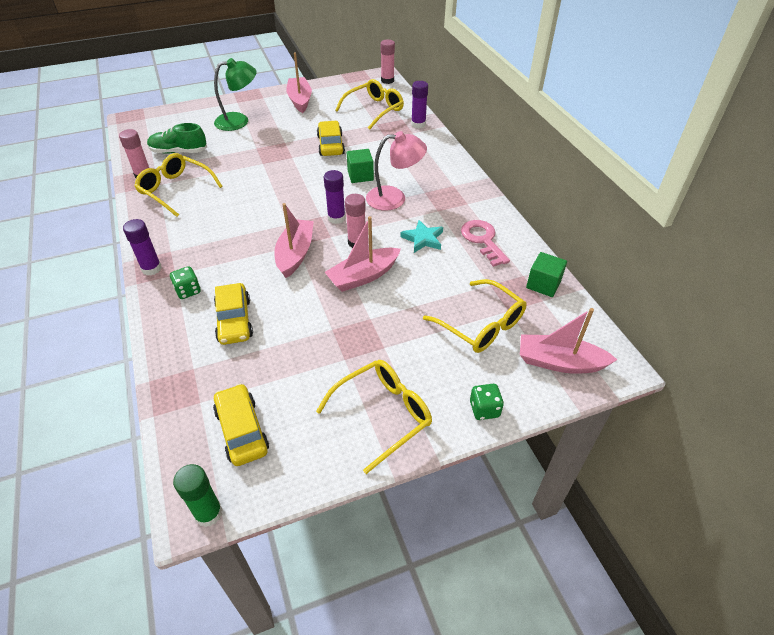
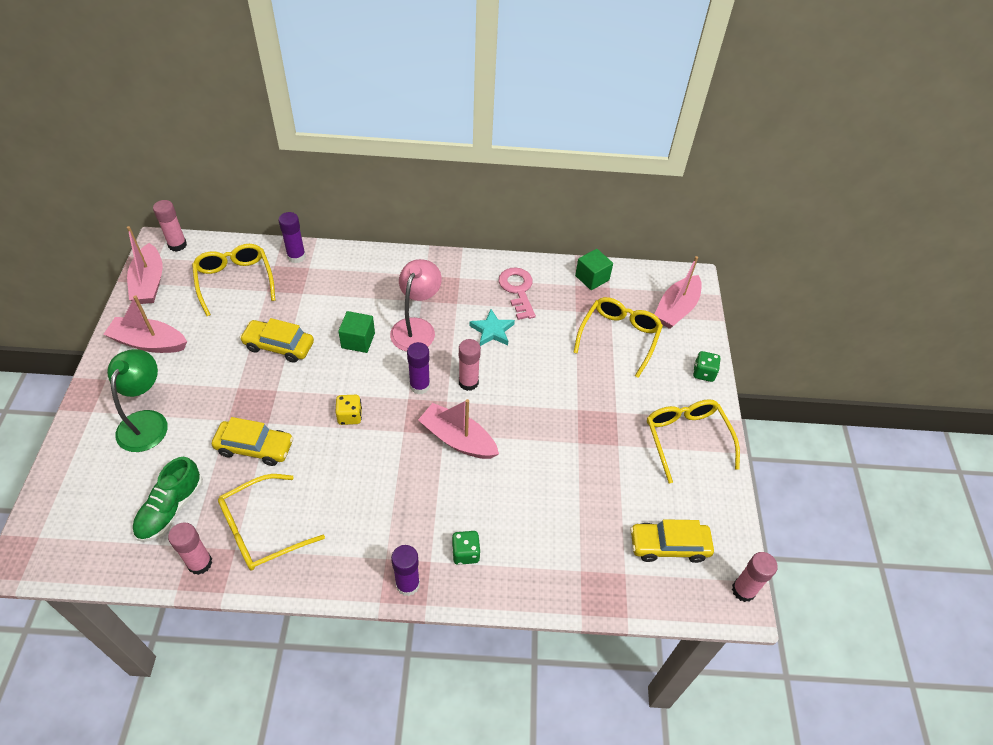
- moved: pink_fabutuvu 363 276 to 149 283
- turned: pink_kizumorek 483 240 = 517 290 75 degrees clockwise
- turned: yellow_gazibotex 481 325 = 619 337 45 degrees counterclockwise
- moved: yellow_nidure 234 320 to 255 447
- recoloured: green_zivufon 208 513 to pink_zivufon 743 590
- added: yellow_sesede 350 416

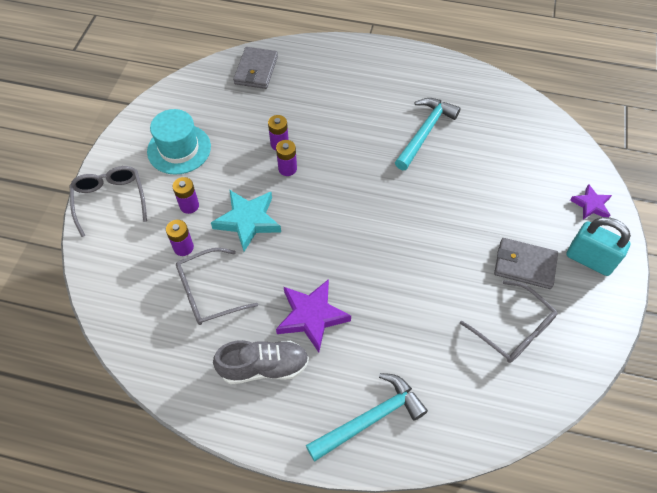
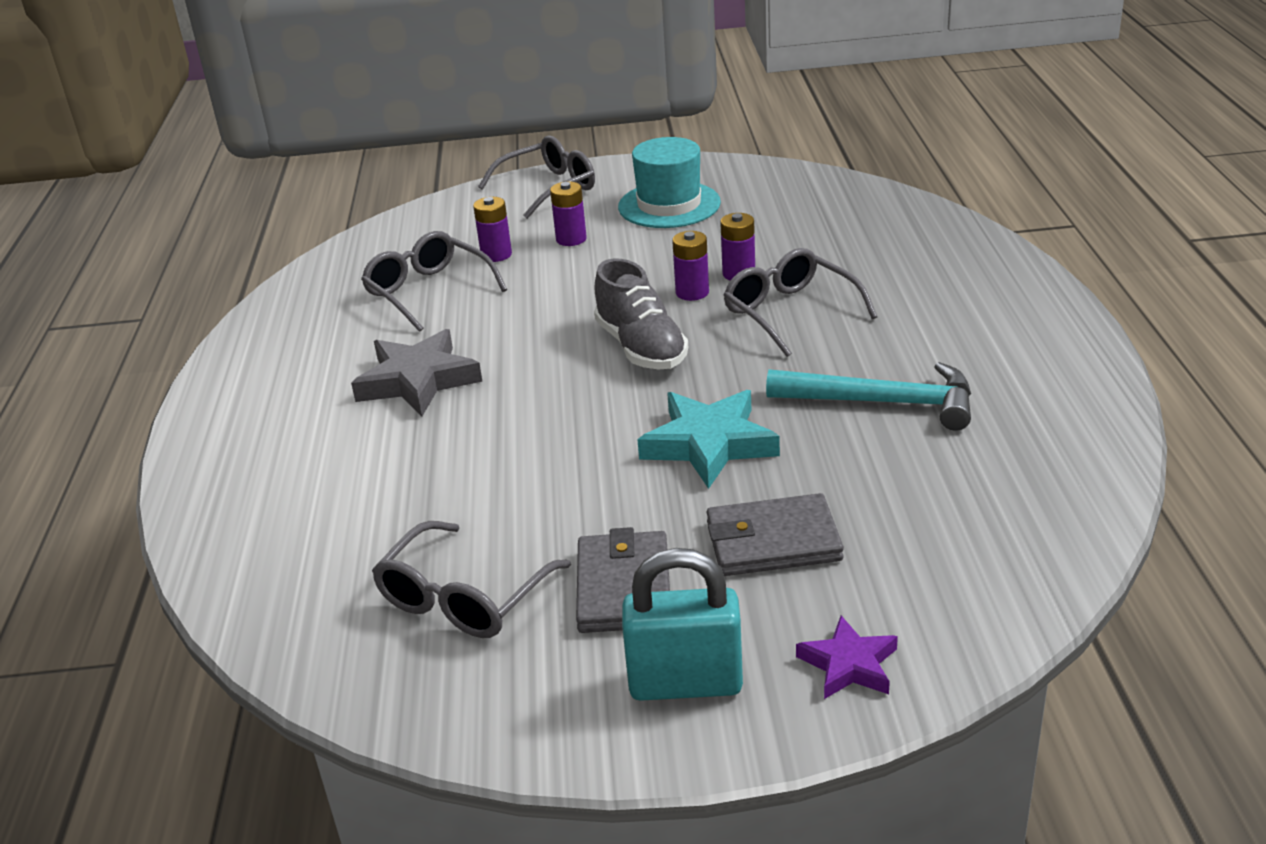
- moved: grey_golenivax 256 70 to 773 541
- moved: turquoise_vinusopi 248 221 to 709 444
- turned: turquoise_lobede 589 260 = 685 683 75 degrees clockwise
- recoloured: purple_vinusopi 312 316 to grey_vinusopi 418 381
- moved: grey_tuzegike 264 367 to 641 347
- removed: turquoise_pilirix 370 419
- added: grey_gazibotex 789 312

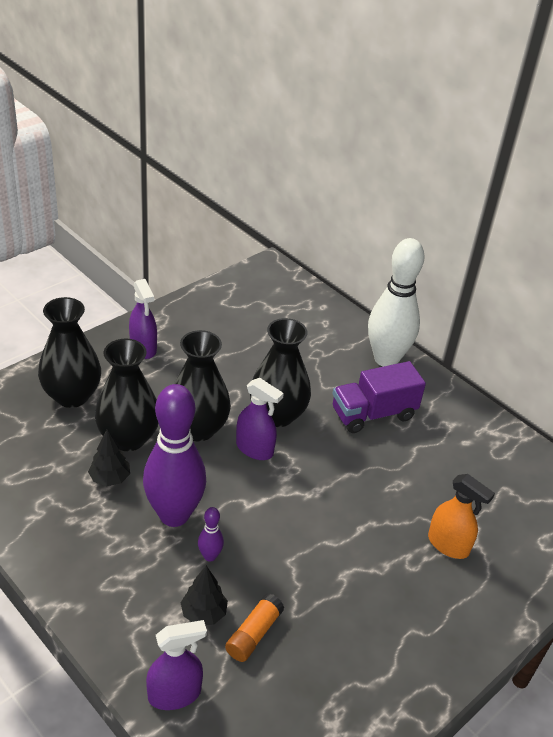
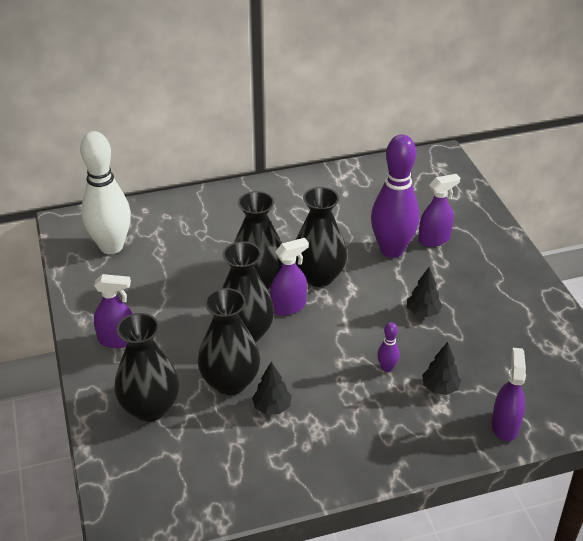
- moved: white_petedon 386 359 to 111 246
- removed: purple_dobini 373 414
- moved: purple_petedon 174 515 to 392 250
- recoloured: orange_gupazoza 448 545 to purple_gupazoza 434 239
- removed: orange_zivufon 253 634
- added: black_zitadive 318 276
- added: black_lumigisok 423 312

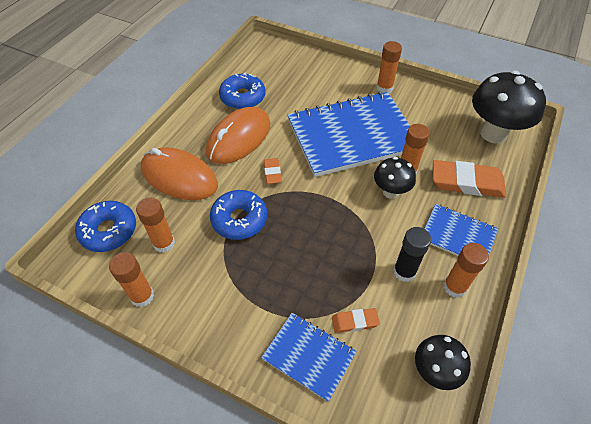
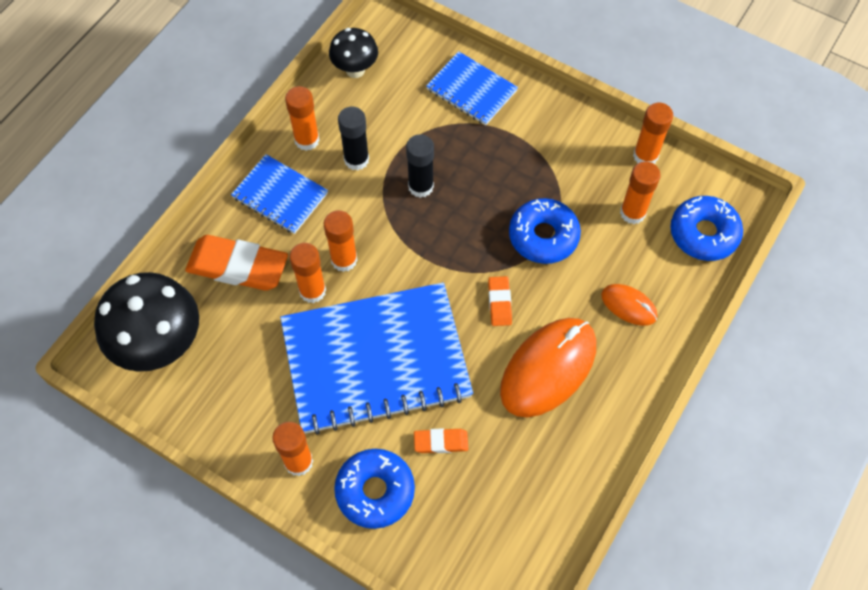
- moved: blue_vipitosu 243 97 to 375 491
- resized: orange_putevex 179 177 = 628 306 x0.50
- replaced: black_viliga 390 192 to orange_zivufon 344 260
- moved: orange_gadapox 355 321 to 441 442
- added: black_zivufon 420 186

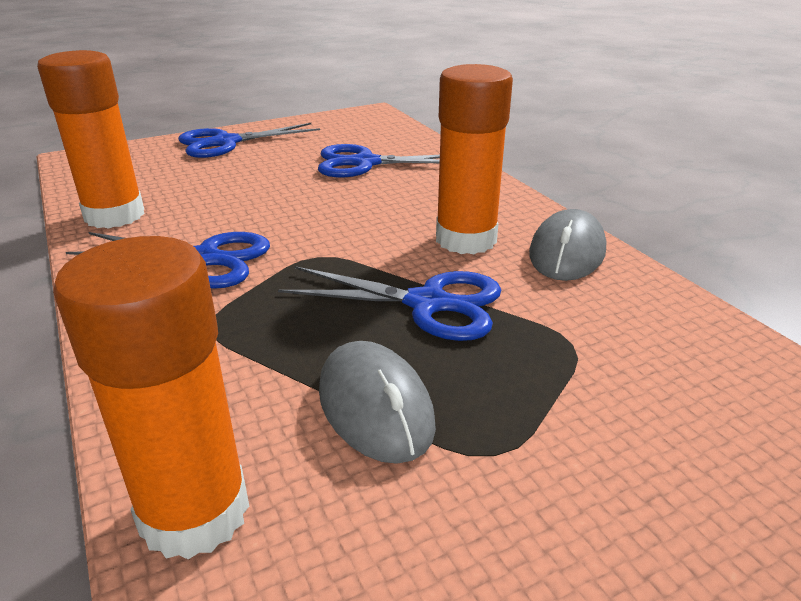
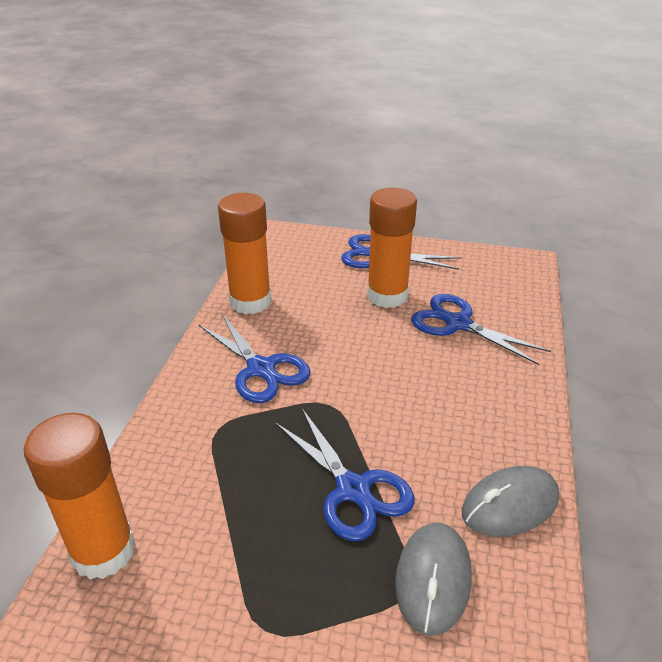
- moved: orange_zivufon 466 239 to 387 296
- moved: grey_putevex 375 406 to 433 579

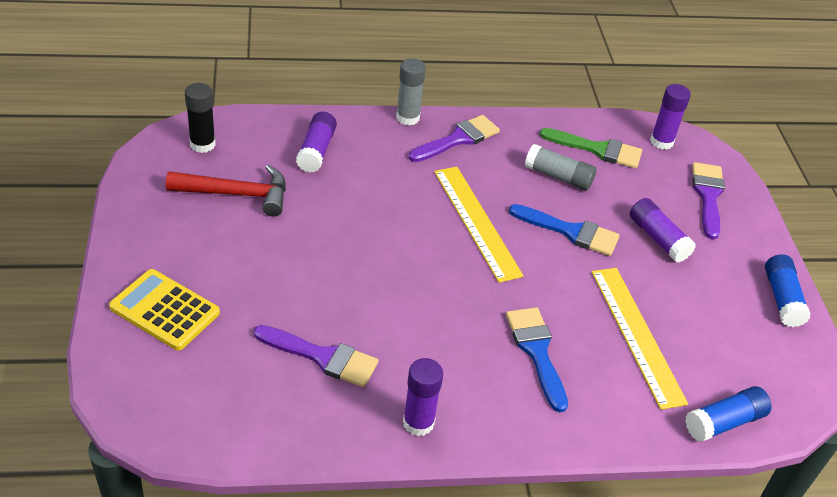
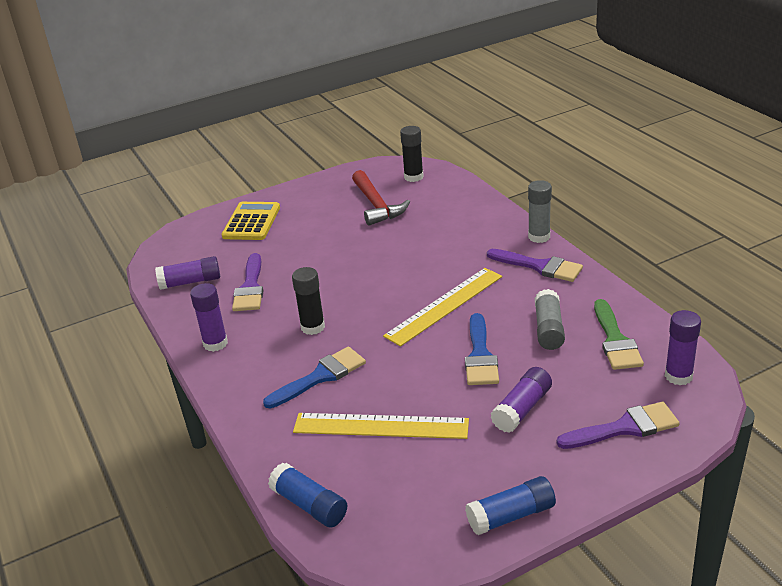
- moved: purple_zivufon 316 151 to 190 282
- turned: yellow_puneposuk 637 335 = 380 426 45 degrees clockwise
- added: black_zivufon 313 327

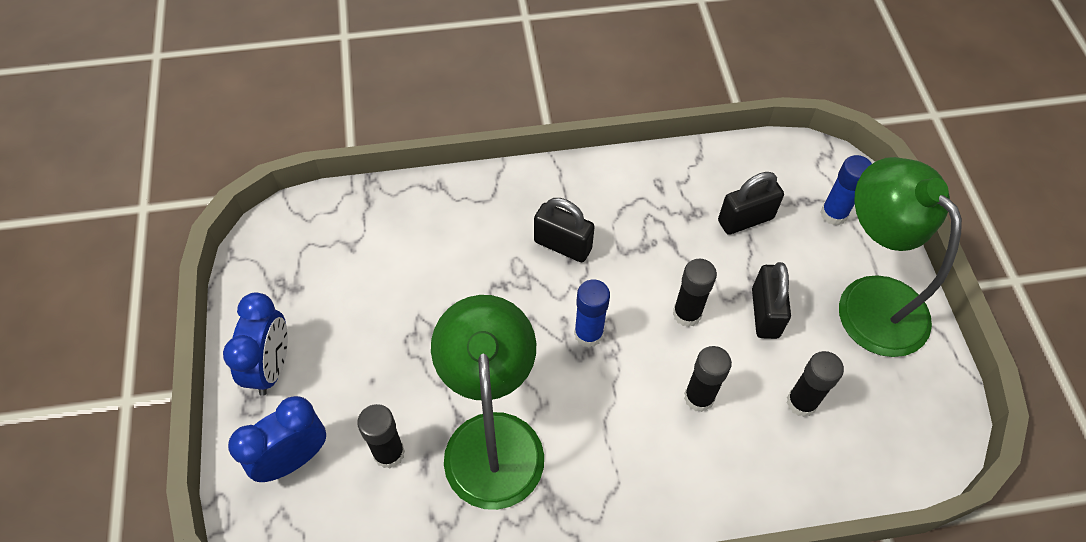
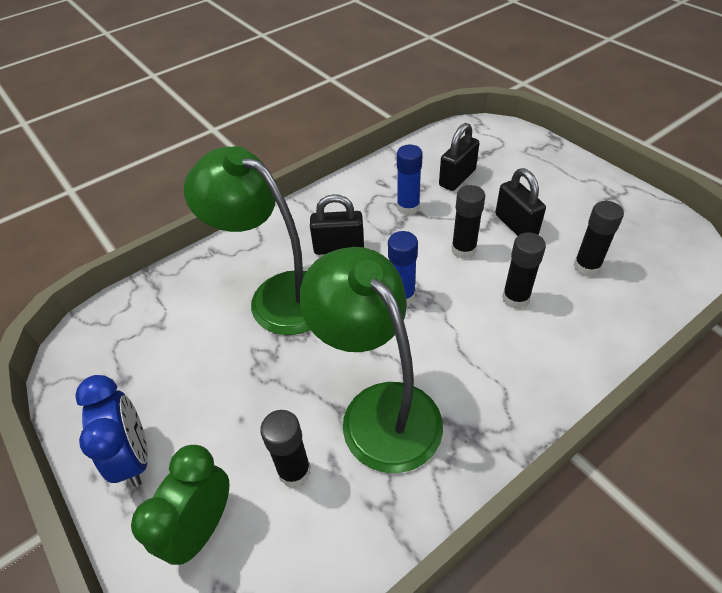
- moved: blue_zivufon 833 214 to 408 207
- moved: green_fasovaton 870 300 to 277 295
- recoloured: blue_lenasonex 293 459 to green_lenasonex 202 528

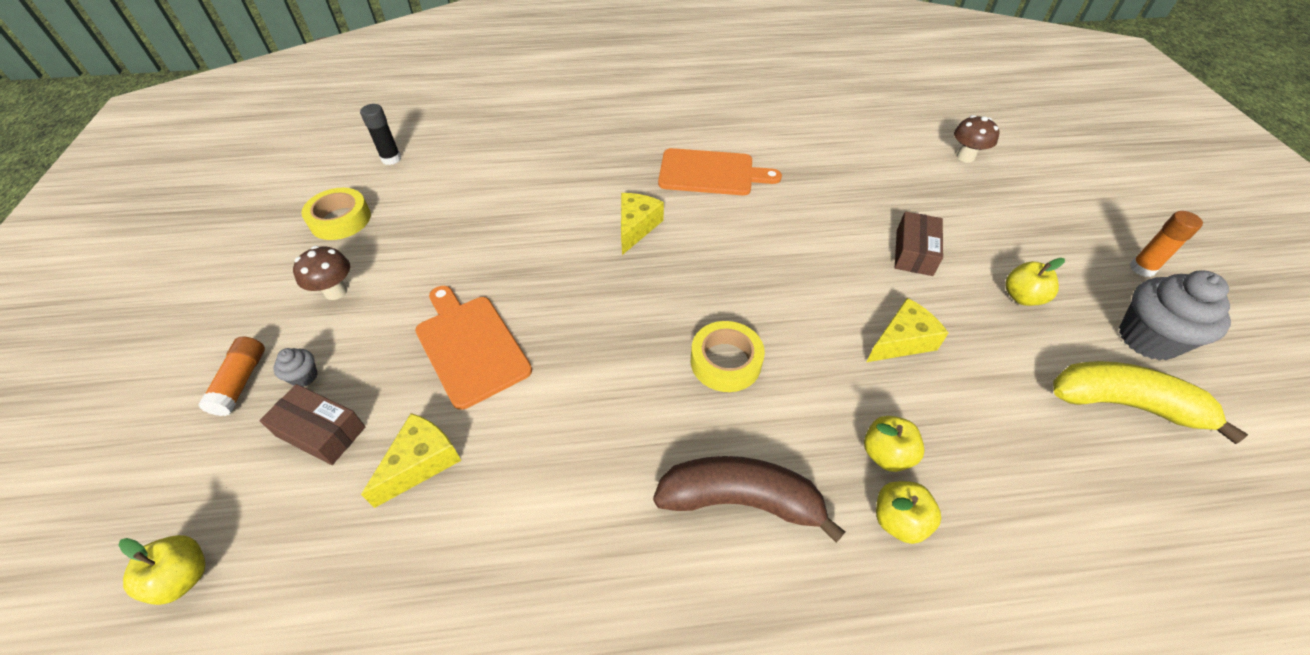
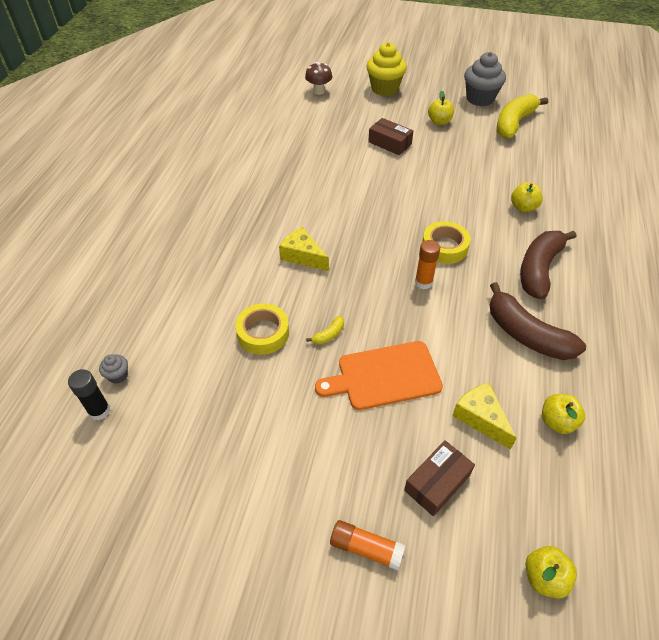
- removed: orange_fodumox 711 173
- moved: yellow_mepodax 340 220 to 263 333
- moved: orange_zivufon 1142 268 to 423 282
- removed: brown_viliga 336 291
- removed: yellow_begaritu 902 341
- moved: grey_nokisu 304 376 to 118 375
- moved: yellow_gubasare 898 520 to 557 421
- added: yellow_nokisu 384 88
- added: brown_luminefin 526 334
- added: yellow_luminefin 329 334

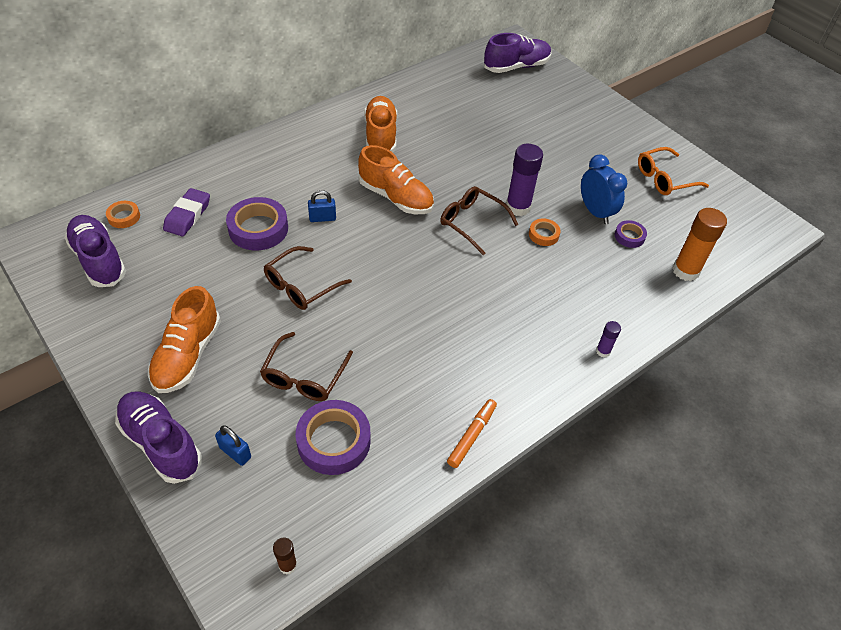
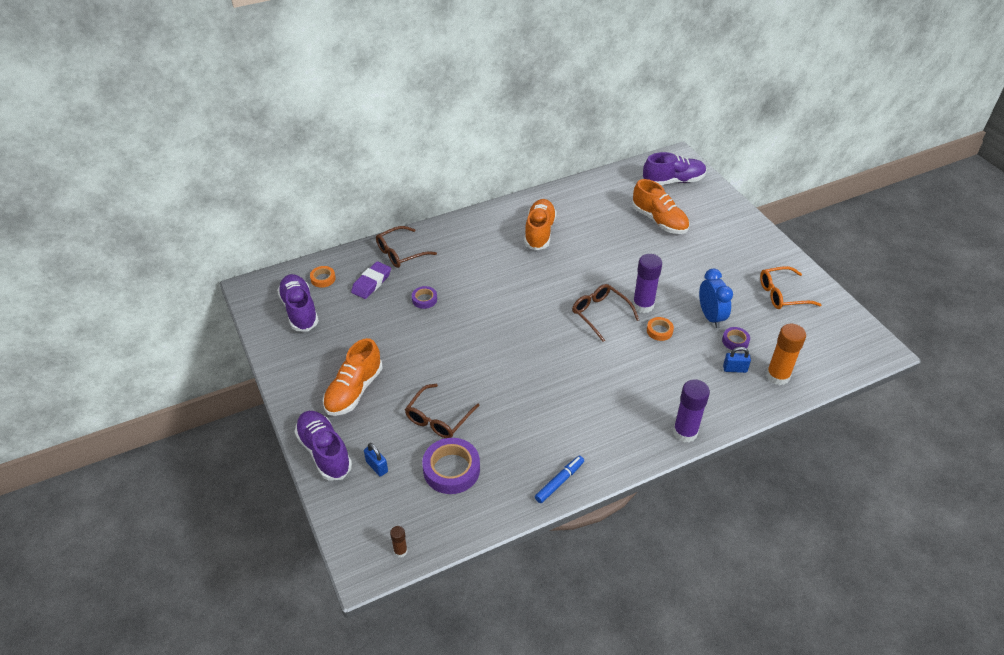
- moved: orange_tuzegike 396 197 to 659 221
- moved: blue_lobede 322 218 to 734 369
- resized: purple_mepodax 258 229 = 424 299 x0.53
- moved: brown_gazibotex 301 285 to 401 253
- resized: purple_zivufon 603 351 = 685 432 x2.01
- recoloured: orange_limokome 472 436 to blue_limokome 559 482

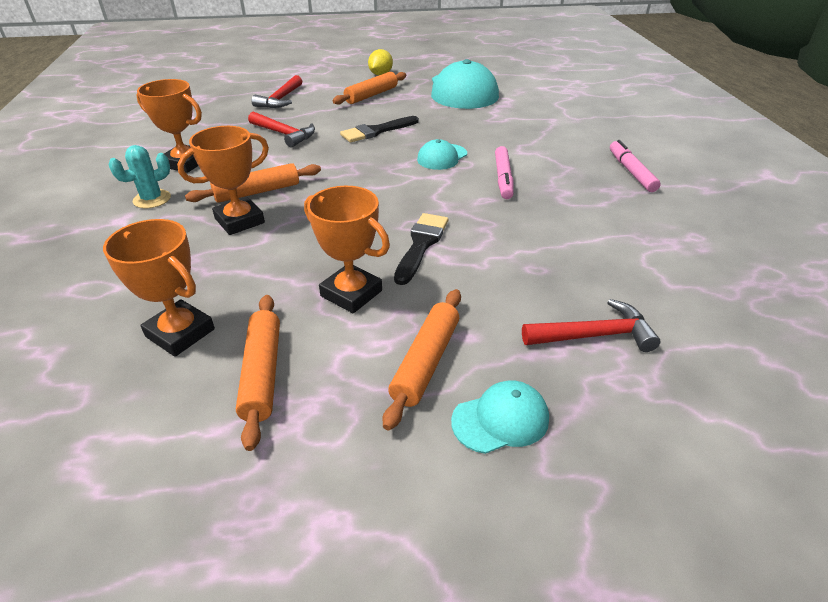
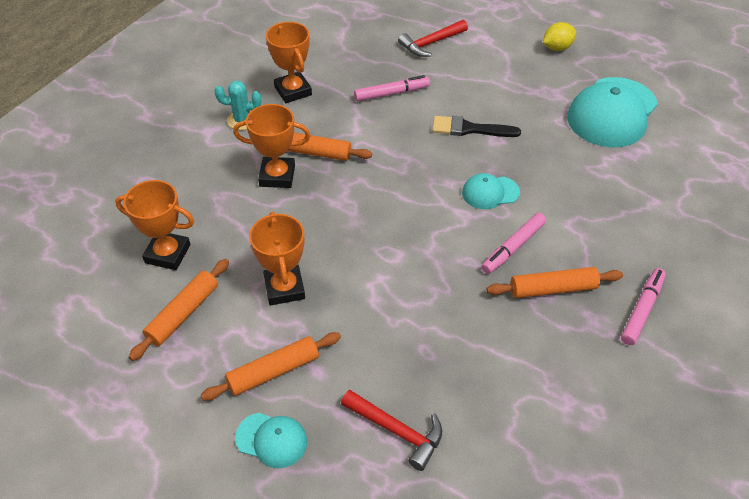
- moved: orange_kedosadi 371 95 to 553 289
- replaced: red_pilirix 284 134 to pink_limokome 392 93
- removed: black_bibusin 421 244
- turned: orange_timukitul 180 333 = 167 254 60 degrees counterclockwise

